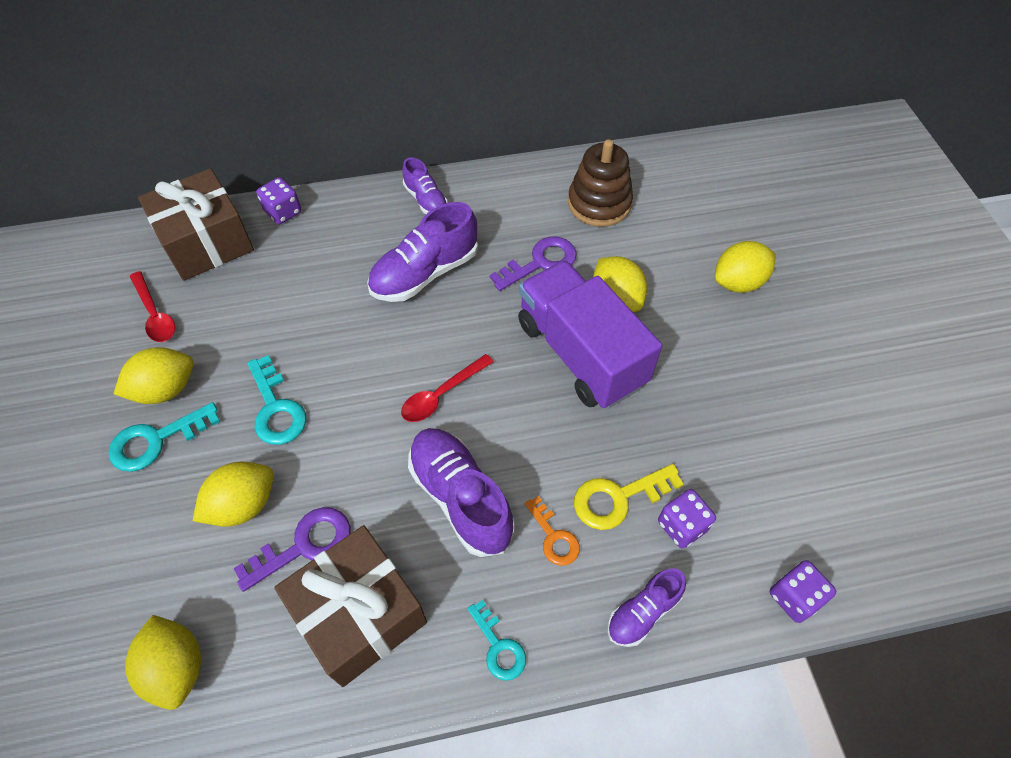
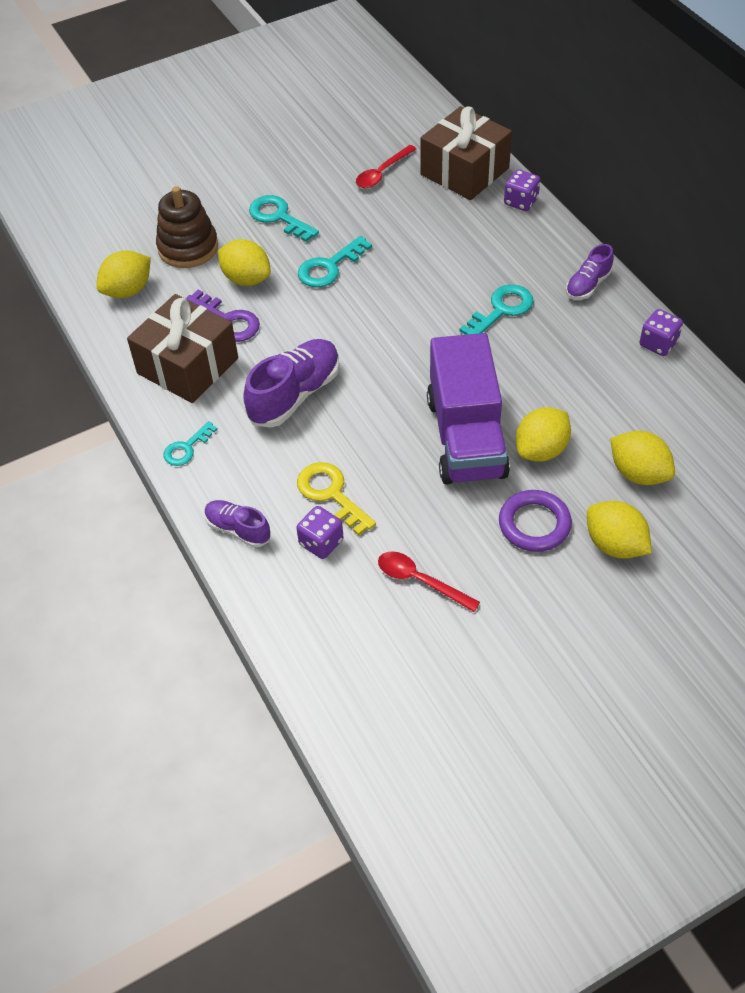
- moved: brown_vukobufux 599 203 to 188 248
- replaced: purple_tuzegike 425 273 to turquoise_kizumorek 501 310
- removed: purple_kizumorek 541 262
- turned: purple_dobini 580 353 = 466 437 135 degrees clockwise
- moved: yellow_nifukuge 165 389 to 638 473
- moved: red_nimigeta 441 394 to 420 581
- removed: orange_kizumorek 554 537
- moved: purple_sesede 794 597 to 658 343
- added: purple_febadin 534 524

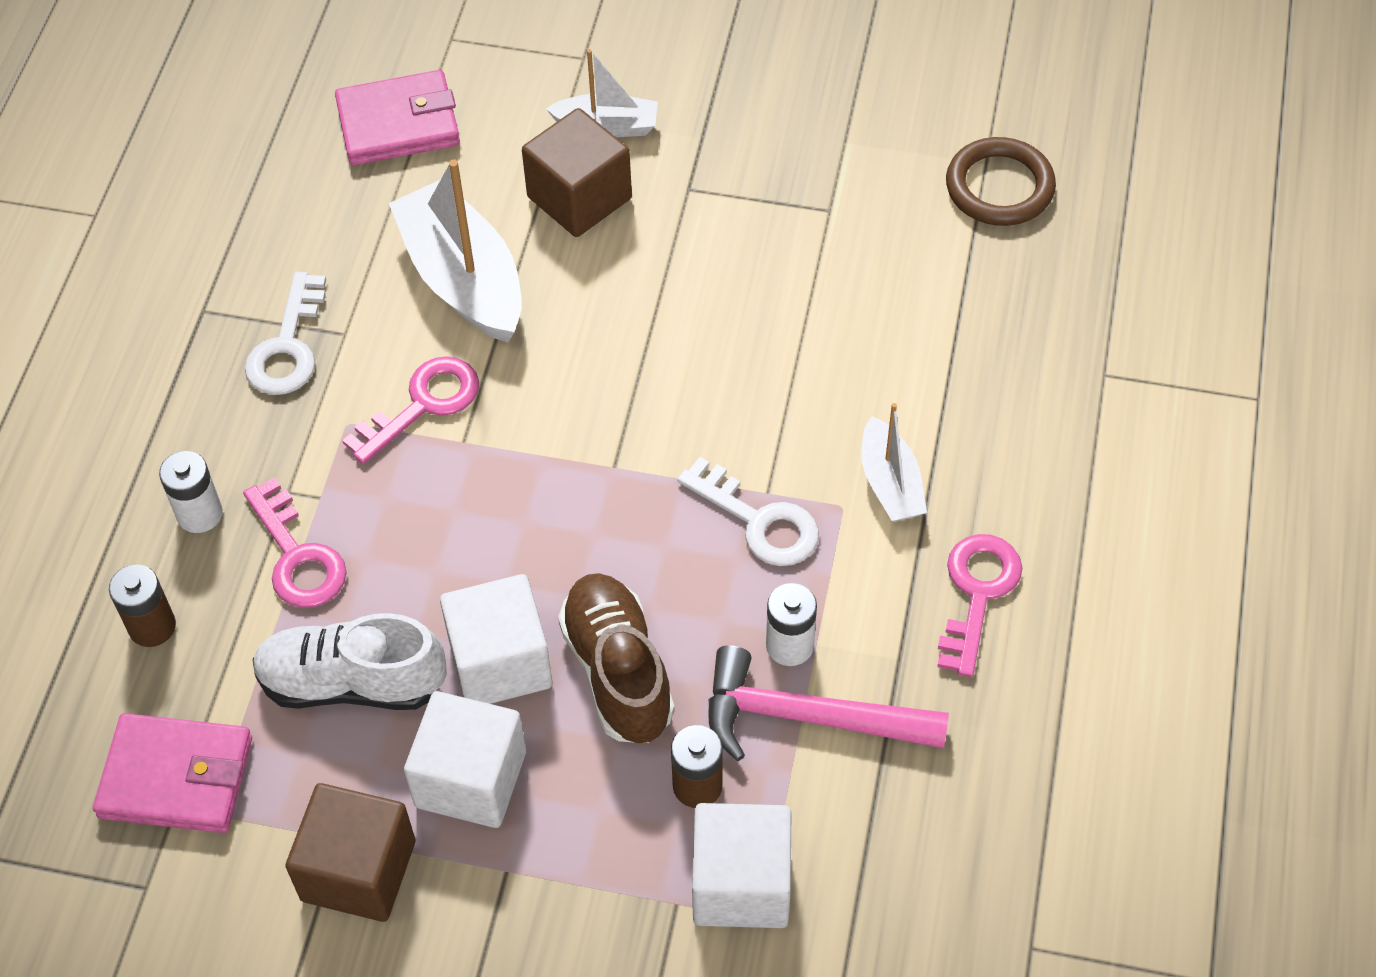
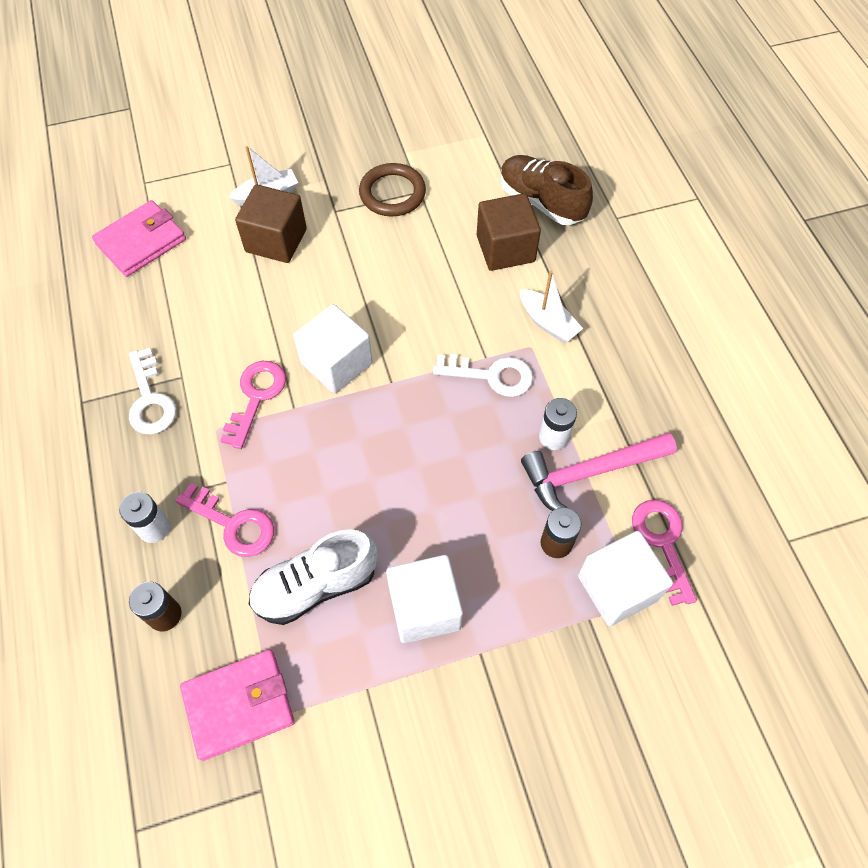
- moved: brown_febadin 999 187 to 392 193
- removed: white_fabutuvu 463 279
- moved: pink_kizumorek 977 594 to 662 543
- moved: brown_tuzegike 618 671 to 541 202
- moved: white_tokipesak 500 662 to 336 363
- moved: brown_tokipesak 358 871 to 505 248

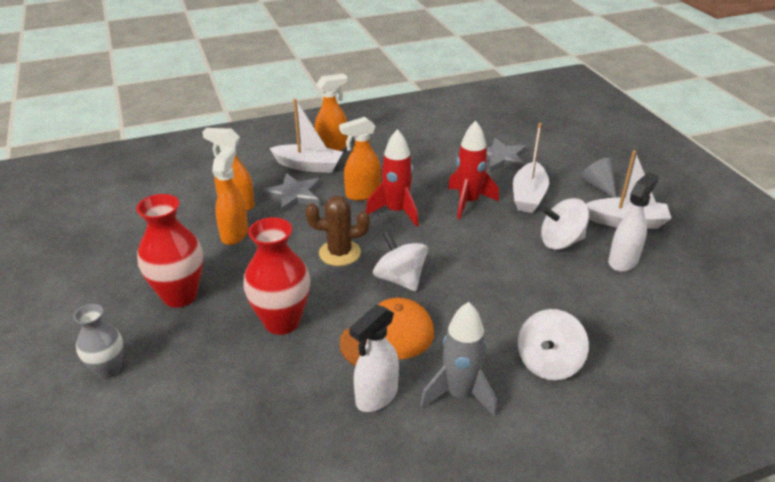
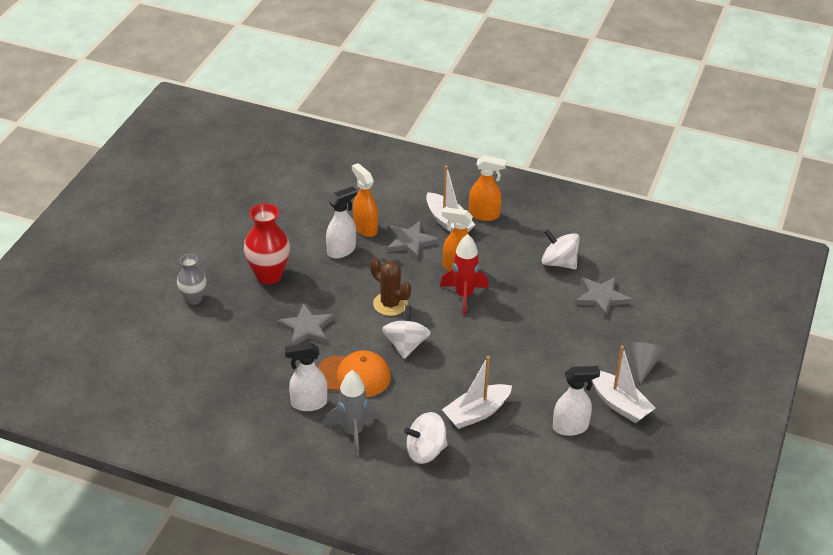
- removed: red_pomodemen 468 202
- moved: white_fabutuvu 528 196 to 476 413
- recoloured: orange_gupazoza 235 234 to white_gupazoza 341 250
- moved: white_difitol 561 241 to 559 263
- replaced: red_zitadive 282 322 to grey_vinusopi 306 328

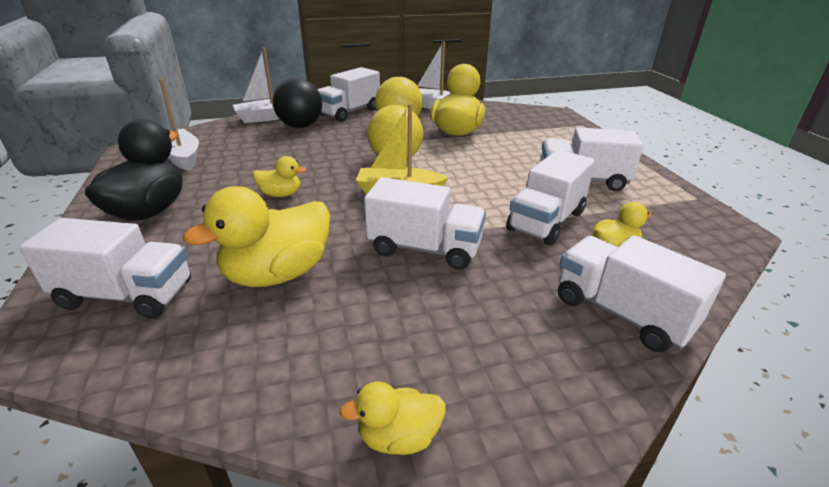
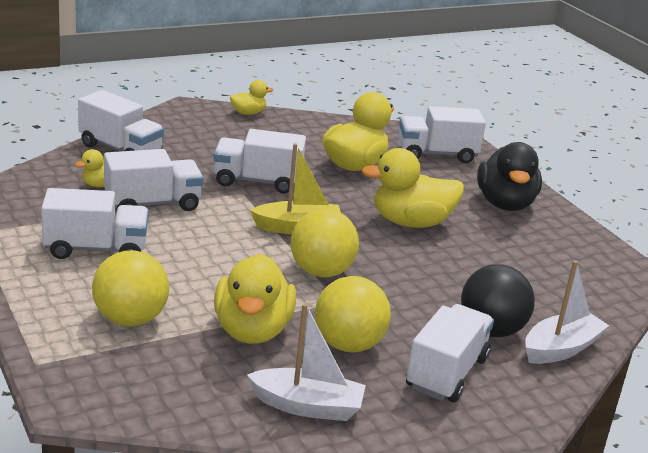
- removed: white_fabutuvu 182 157
- turned: white_dobini 546 221 = 152 204 45 degrees clockwise
- resized: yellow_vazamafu 281 194 = 410 222 x1.95
- added: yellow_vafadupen 130 319

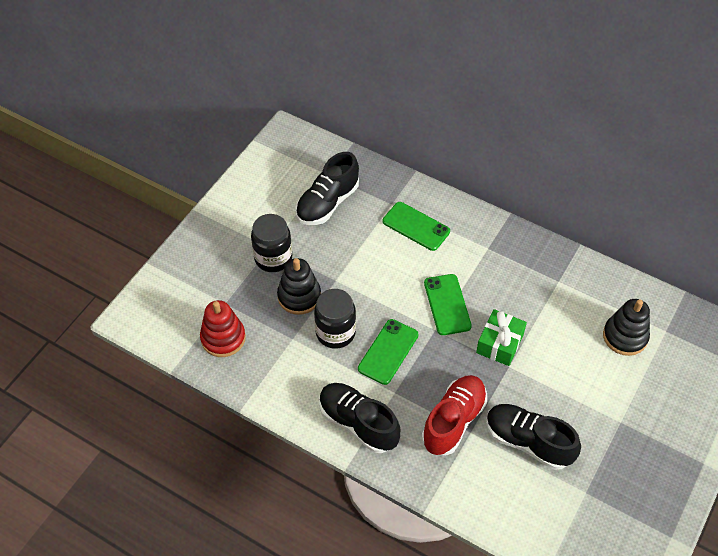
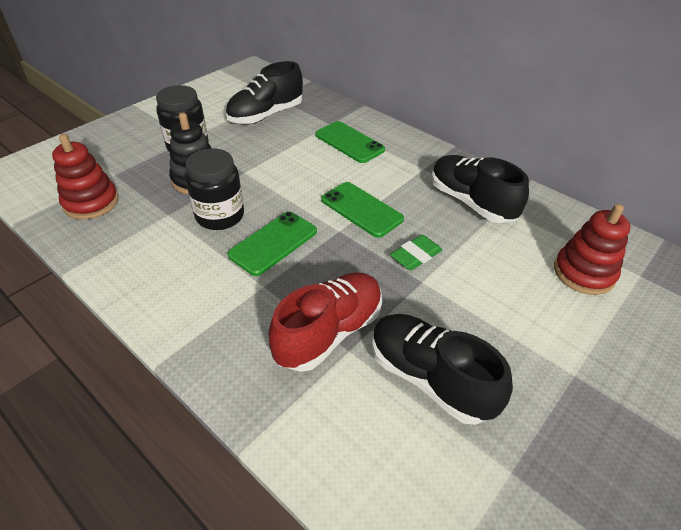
- turned: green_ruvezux 447 304 = 361 209 45 degrees counterclockwise
- recoloured: black_vukobufux 625 336 to red_vukobufux 583 273
- replaced: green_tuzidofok 499 343 to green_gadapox 416 256
- moved: black_tuzegike 358 423 to 471 202

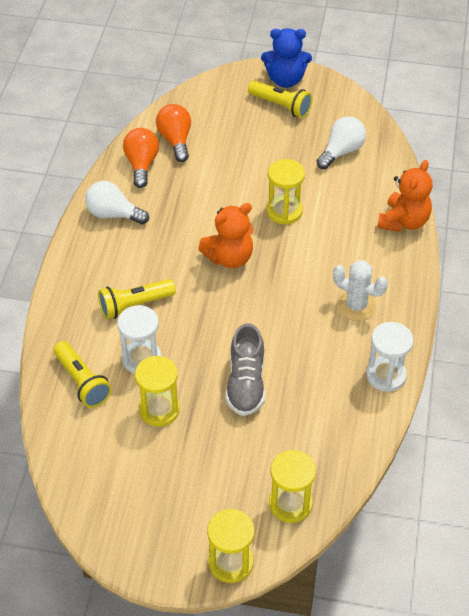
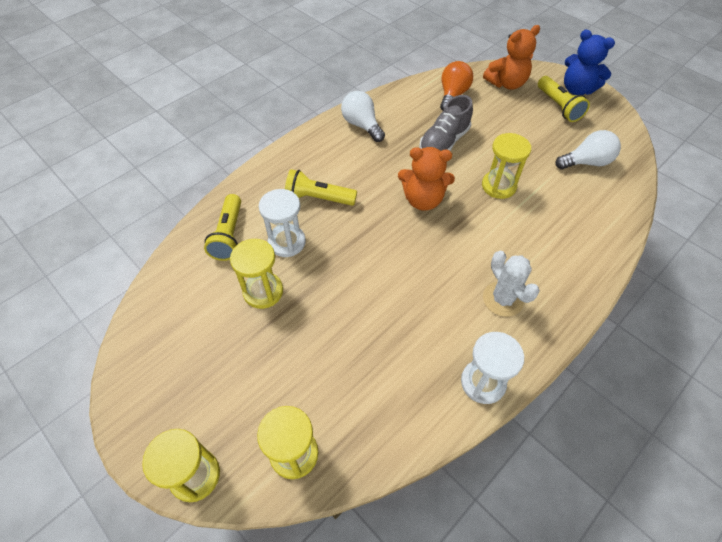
- removed: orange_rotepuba 141 165
- moved: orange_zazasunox 403 222 to 506 83
- moved: grey_tuzegike 246 384 to 444 142

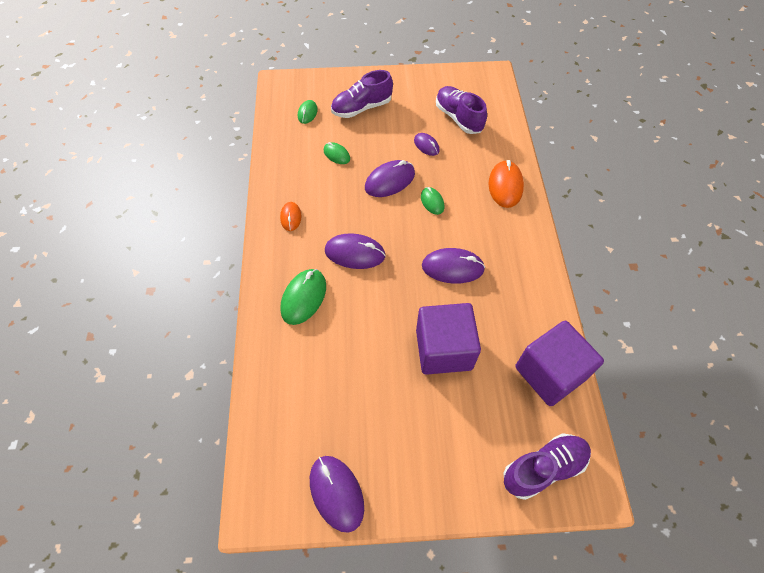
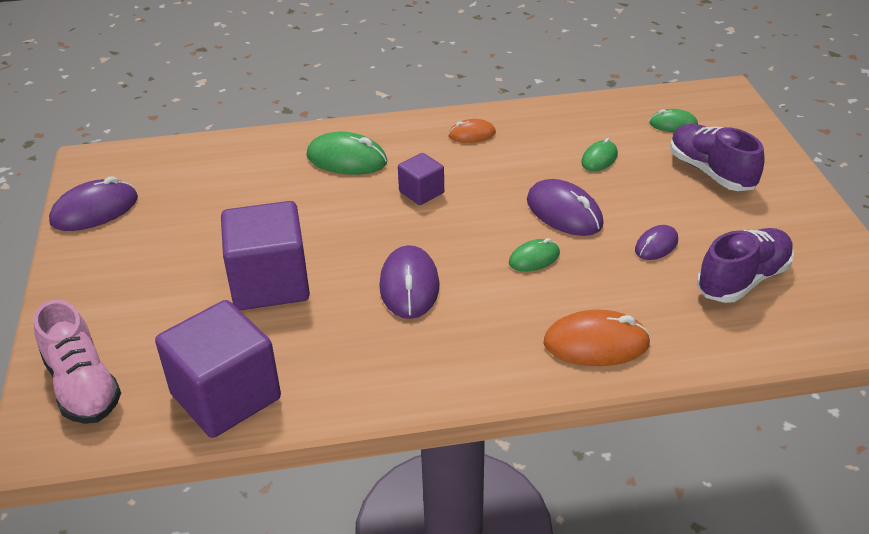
- replaced: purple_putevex 355 253 to purple_tokipesak 421 192
- recoloured: purple_tuzegike 543 468 to pink_tuzegike 83 386

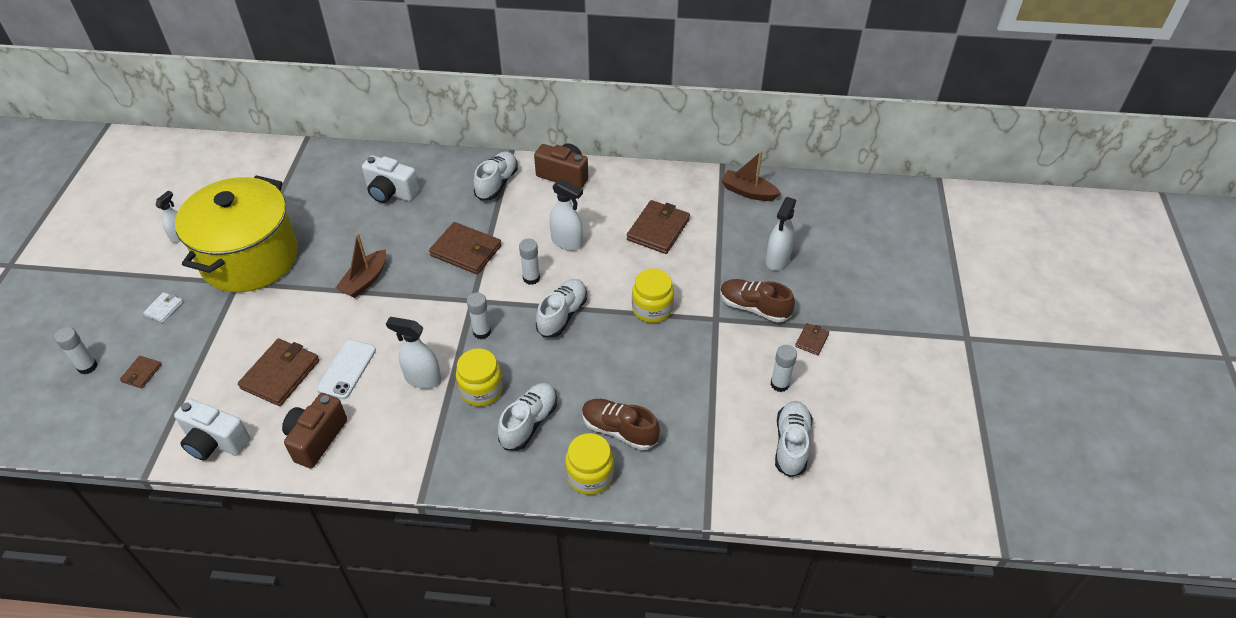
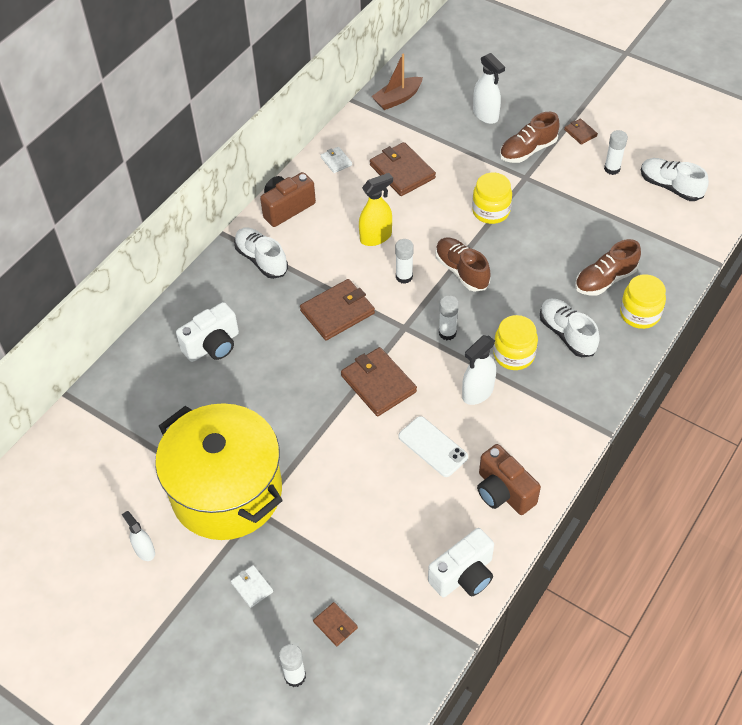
- recoloured: white_gupazoza 567 242 to yellow_gupazoza 376 237
- removed: brown_fabutuvu 365 280
- recoloured: white_tuzegike 562 315 to brown_tuzegike 461 271
- moved: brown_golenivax 280 374 to 378 384
- added: white_golenivax 336 161

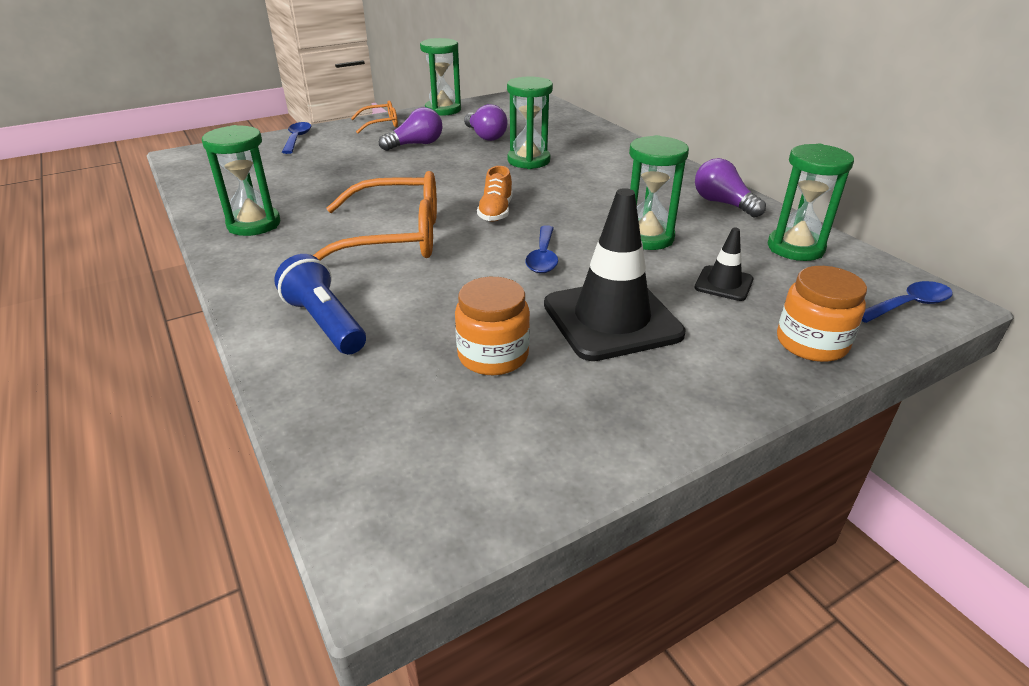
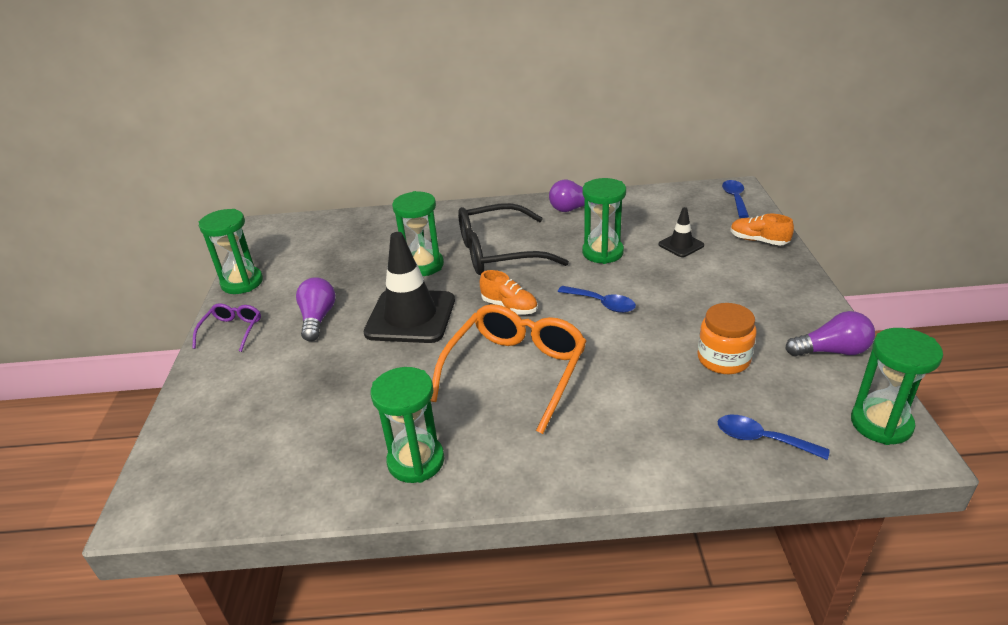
- recoloured: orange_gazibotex 381 124 to purple_gazibotex 232 330
- moved: purple_rotepuba 485 136 to 831 351
- moved: blue_nimigeta 297 139 to 762 439
- moved: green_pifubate 795 248 to 881 424
- moved: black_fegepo 612 319 to 410 316
- removed: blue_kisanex 325 323
- replaced: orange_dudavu 811 343 to orange_tuzegike 758 240
- added: black_gazibotex 497 253

